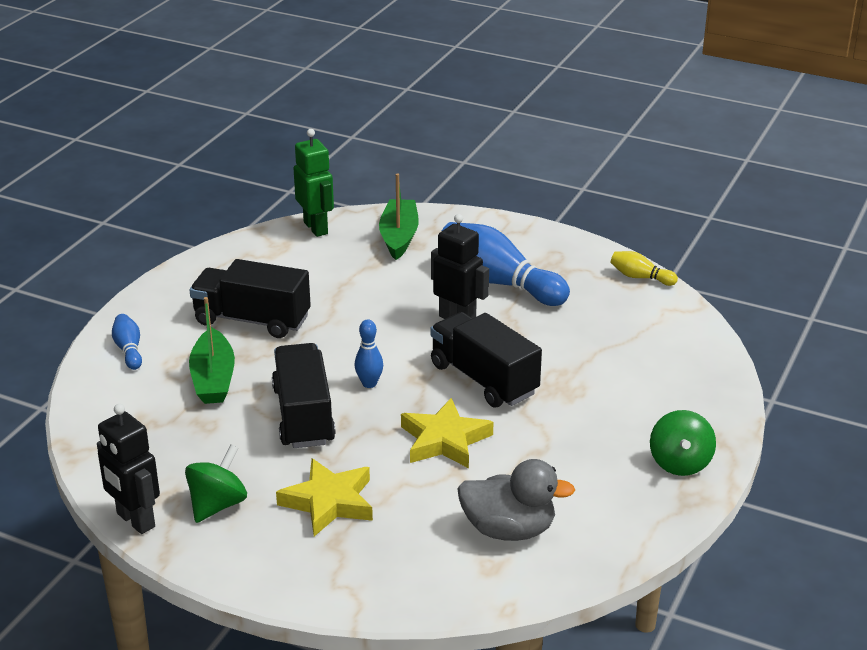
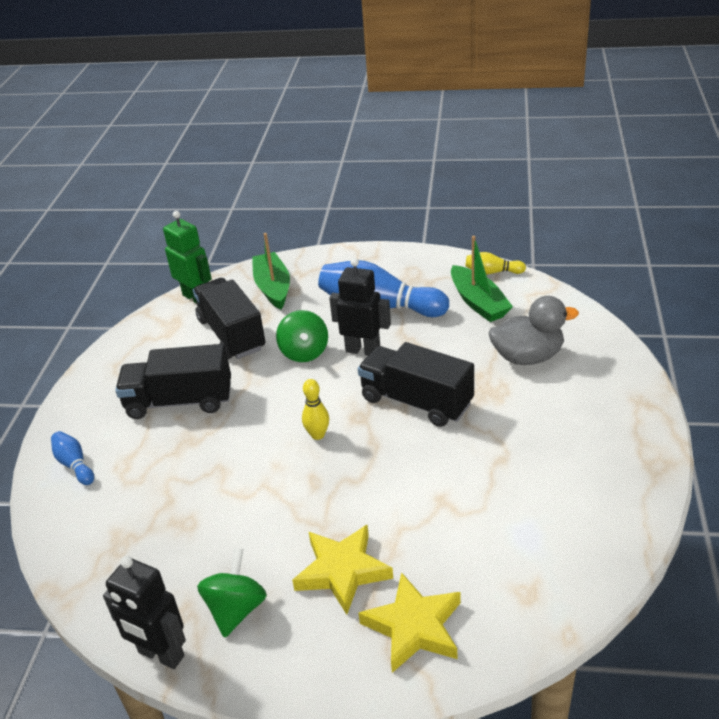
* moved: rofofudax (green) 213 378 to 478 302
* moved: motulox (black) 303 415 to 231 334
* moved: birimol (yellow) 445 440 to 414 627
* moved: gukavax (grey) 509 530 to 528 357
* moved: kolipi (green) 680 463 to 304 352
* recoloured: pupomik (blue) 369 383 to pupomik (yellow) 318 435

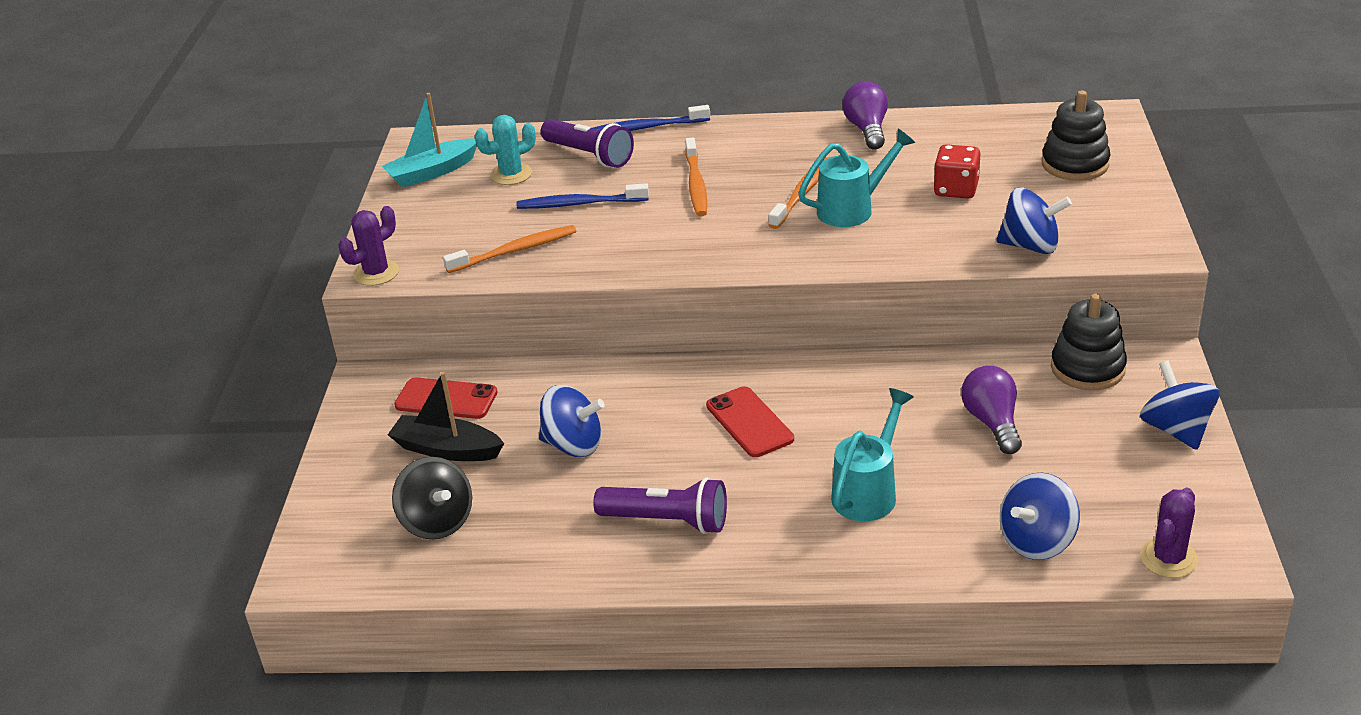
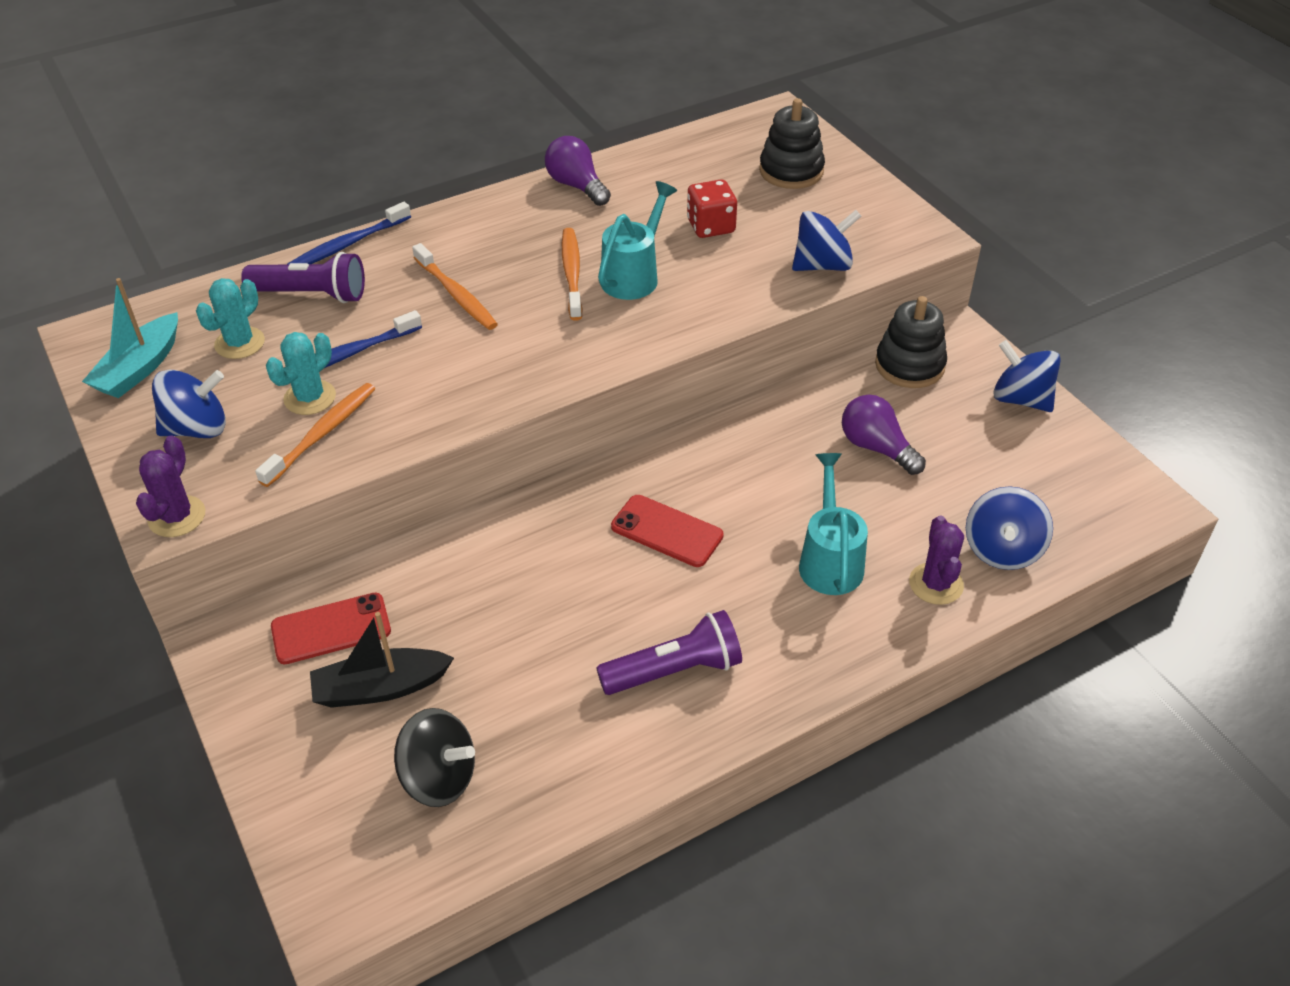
* added: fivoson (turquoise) 310 398
* moved: kolipi (blue) 573 445 to 197 428
* moved: fivoson (purple) 1168 558 to 936 584

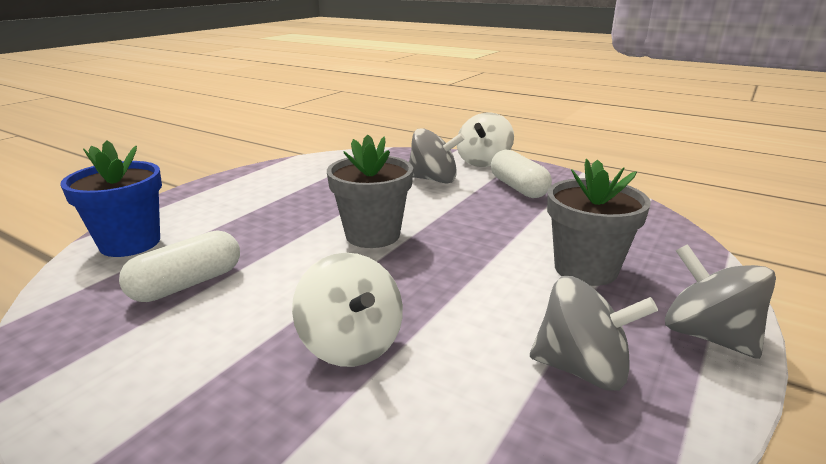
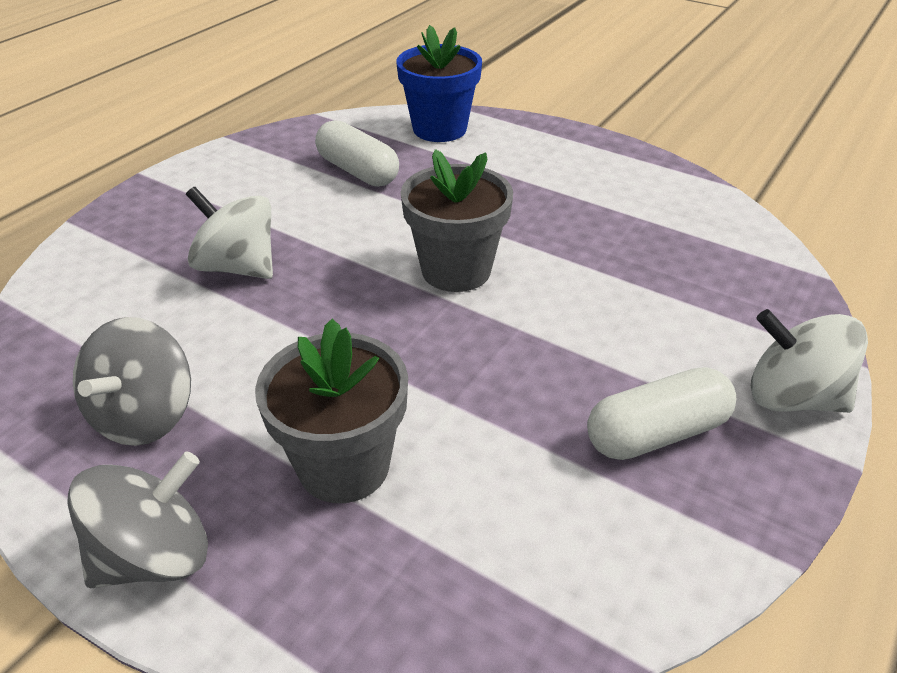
* removed: kolipi (grey) 434 180
* turned: kolipi (white) 351 344 = 238 267 60 degrees clockwise

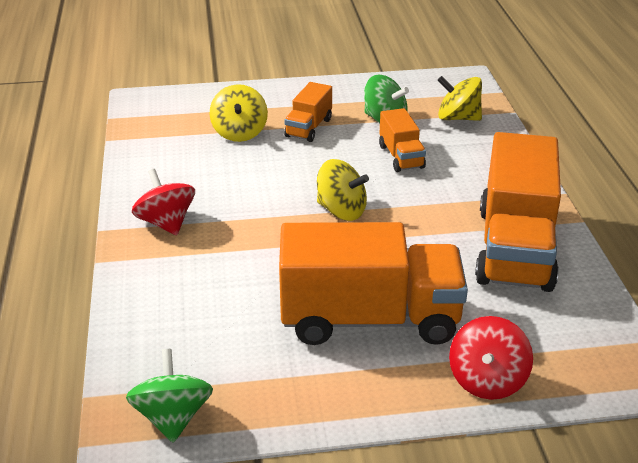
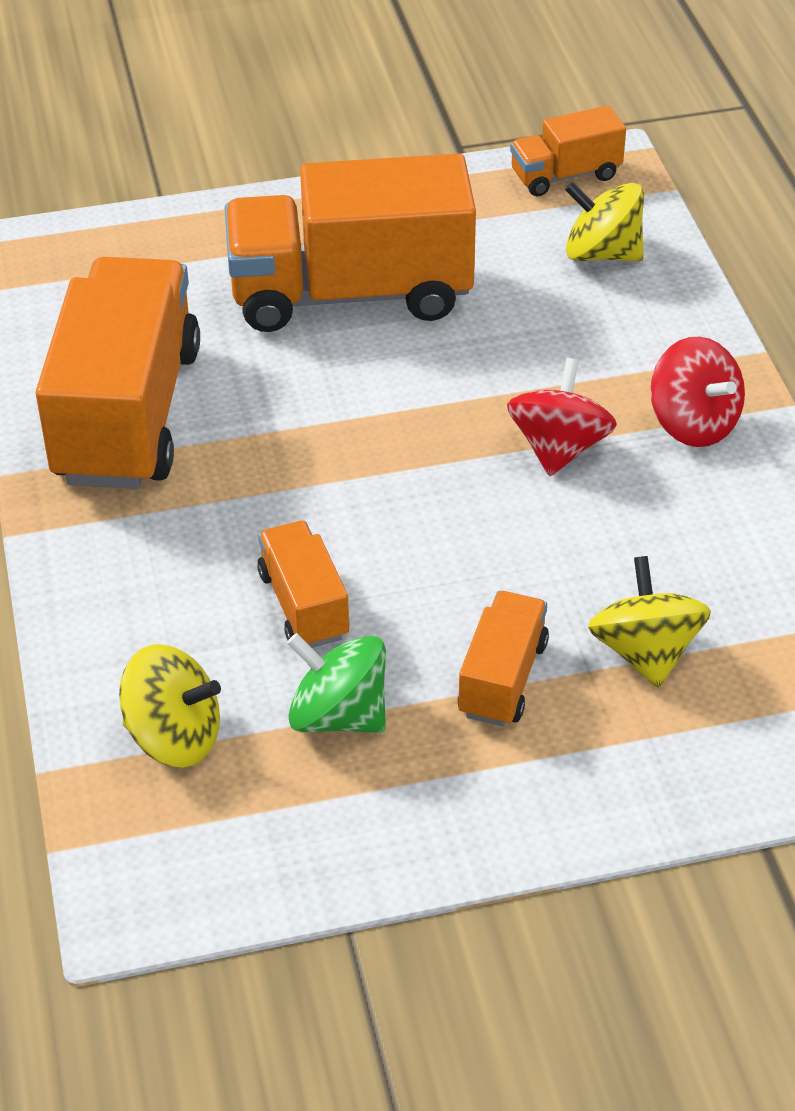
* moved: kolipi (yellow) 341 211 to 602 254
* moved: kolipi (red) 487 380 to 559 448
* replaced: kolipi (green) 173 417 to motulox (orange) 565 175

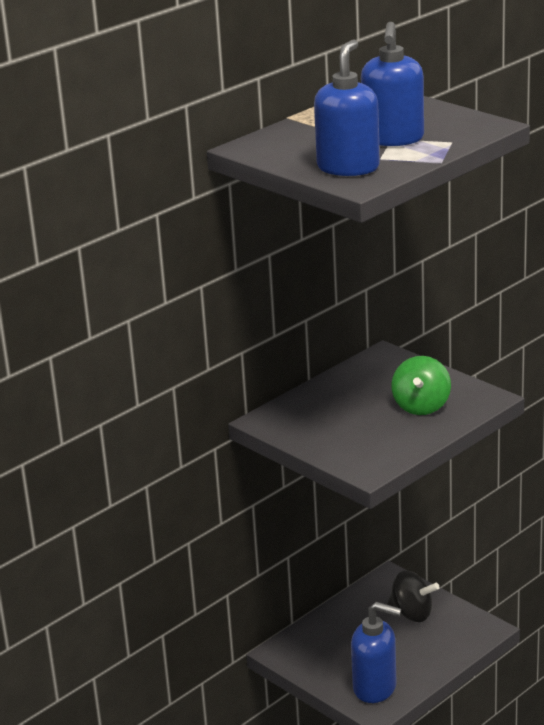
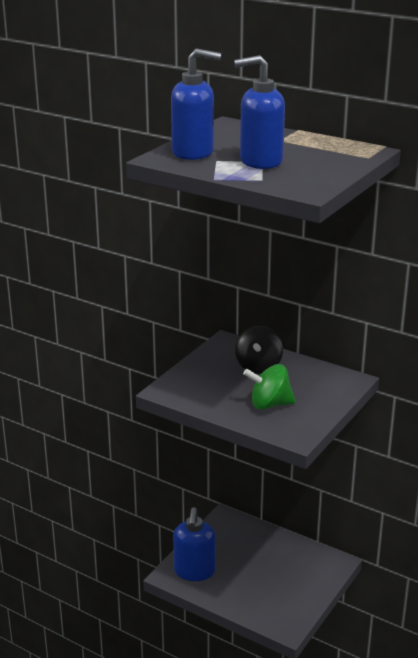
* moved: kolipi (black) 411 614 to 258 366

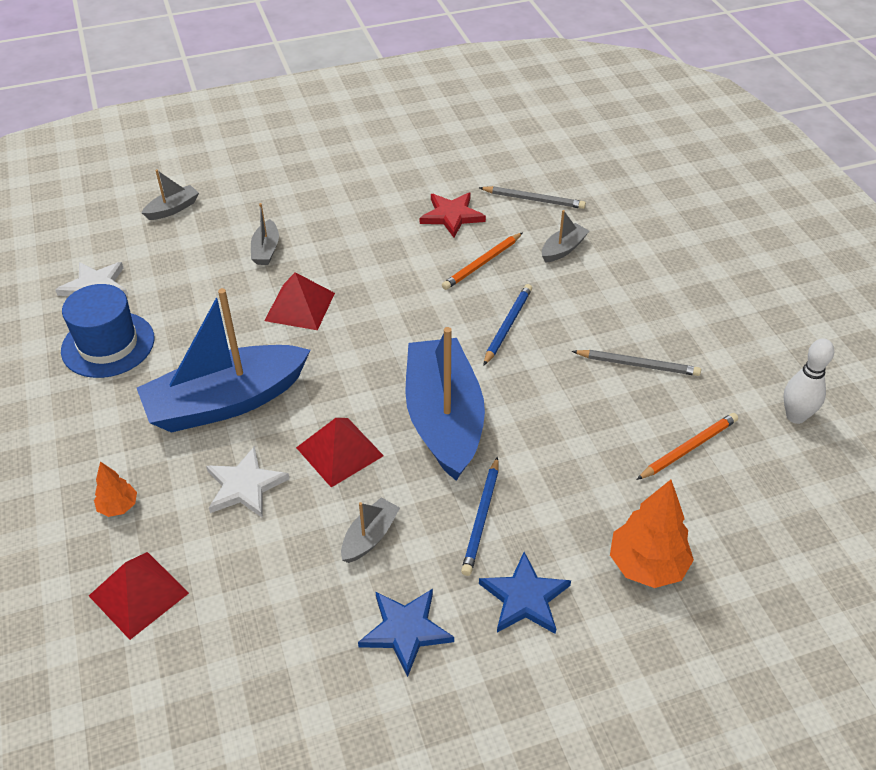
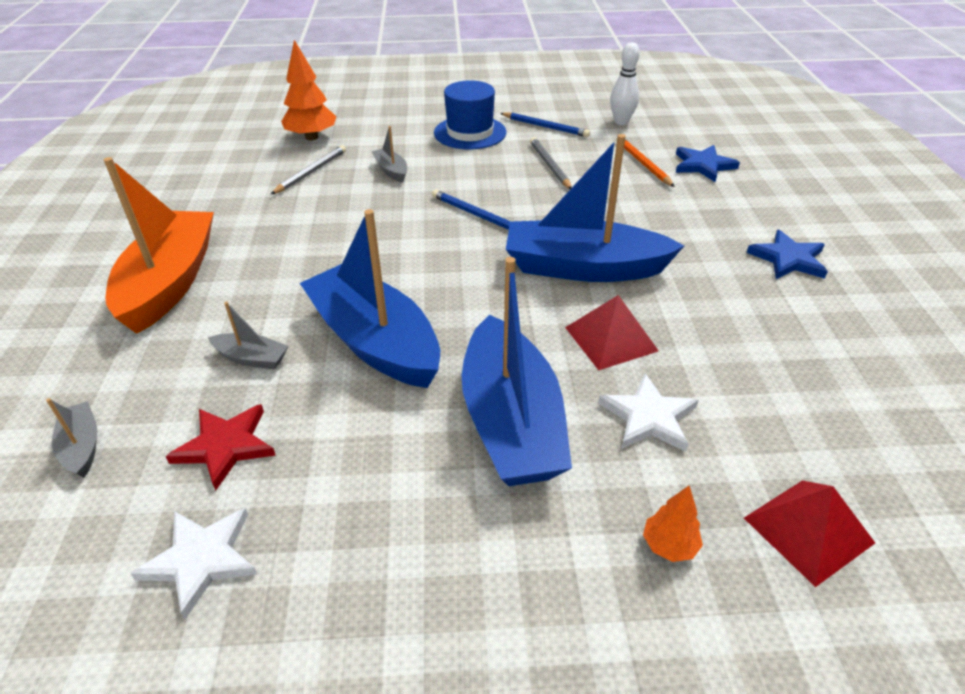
* removed: rofofudax (grey) 370 537
* removed: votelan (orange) 482 263
* added: rofofudax (orange) 170 282
* moved: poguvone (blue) 108 344 to 470 132
* moved: birimol (blue) 405 630 to 703 165
* moved: birimol (red) 451 216 to 225 446
* moved: votelan (blue) 481 518 to 545 127
* moved: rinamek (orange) 647 565 to 312 137
* replaced: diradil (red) 299 306 to rofofudax (blue) 375 341
* turned: votelan (grey) 637 365 = 550 166 45 degrees counterclockwise

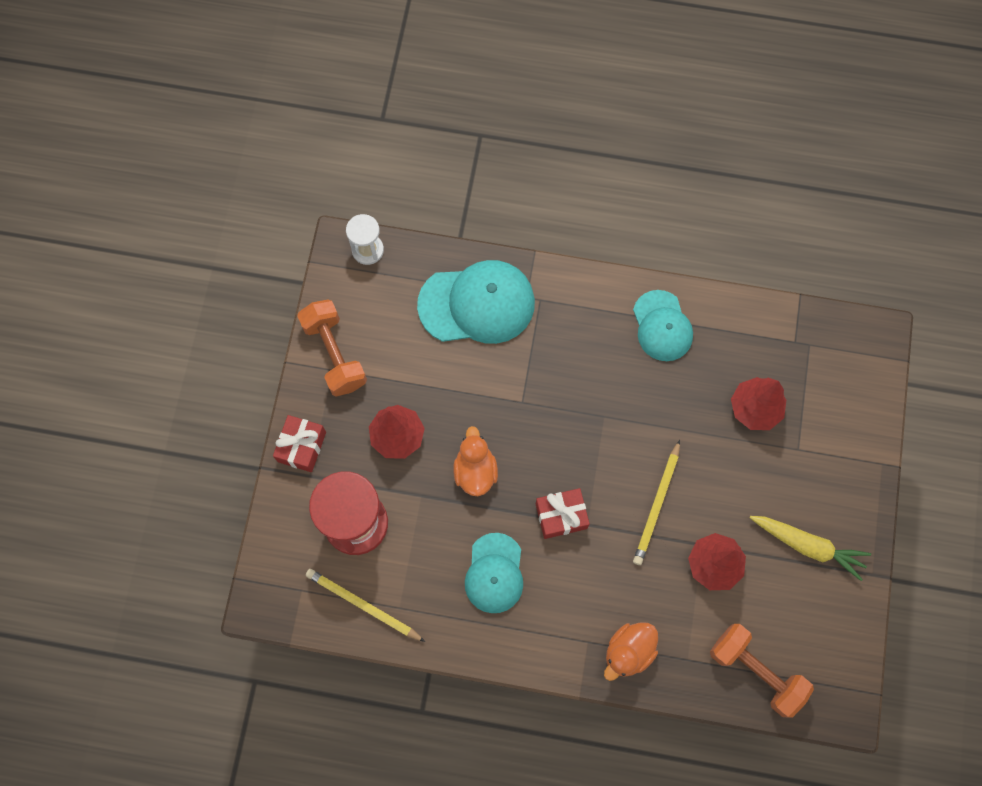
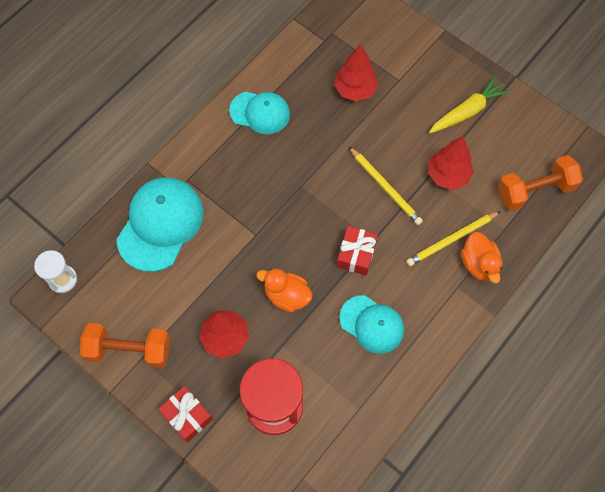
* moved: votelan (yellow) 363 605 to 452 240

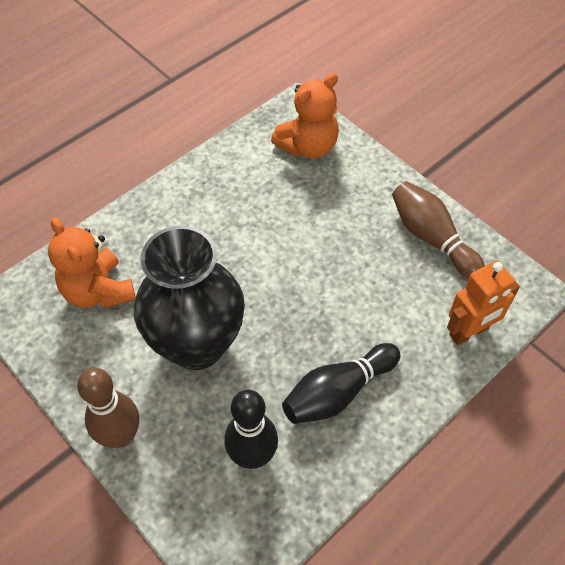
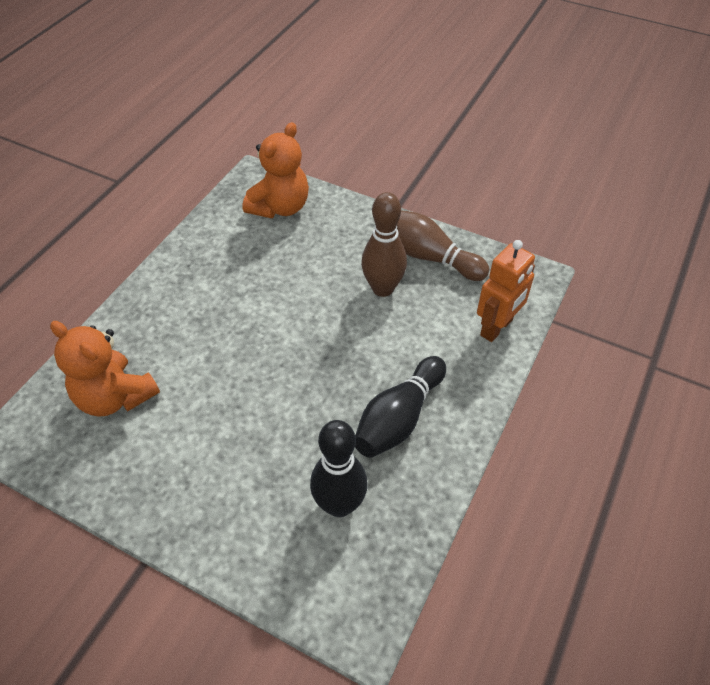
* removed: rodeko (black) 197 344
* moved: pupomik (brown) 120 435 to 382 288

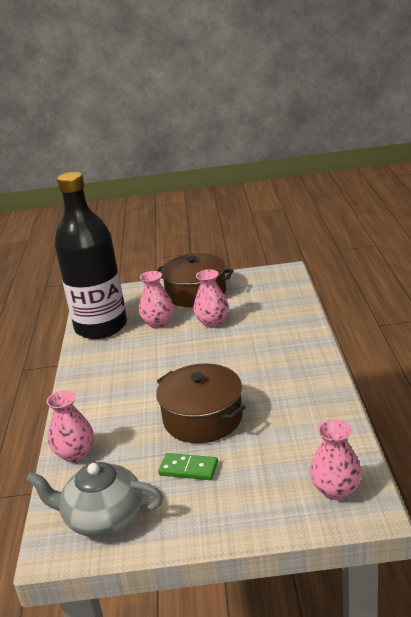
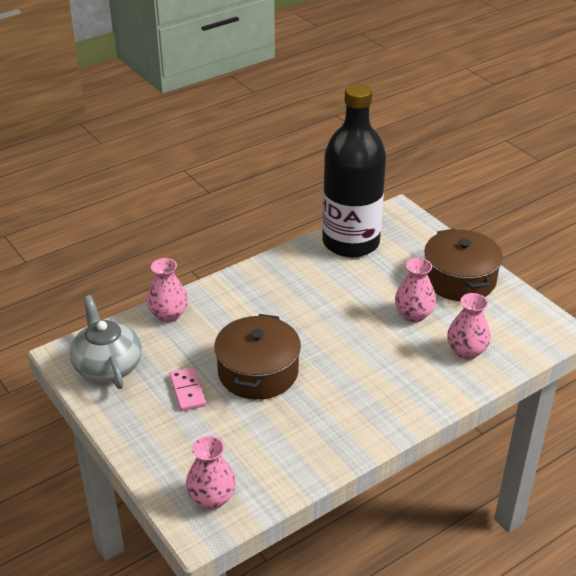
* moved: rodeko (pink) 158 323 to 466 351
* recoloured: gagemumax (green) 188 469 to gagemumax (pink) 187 391

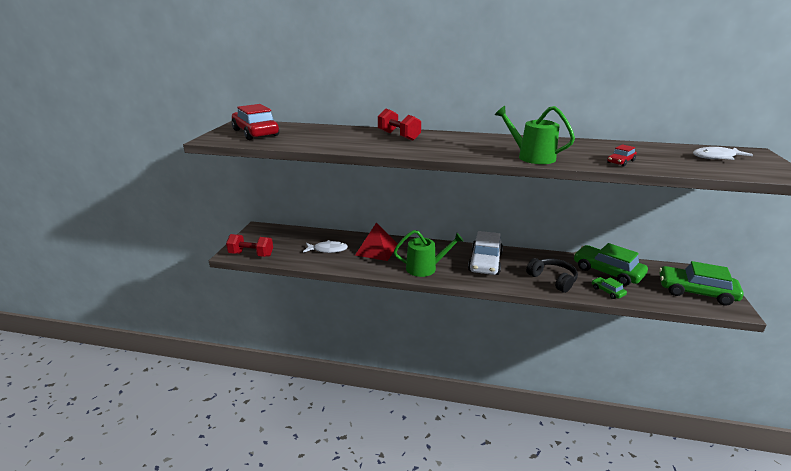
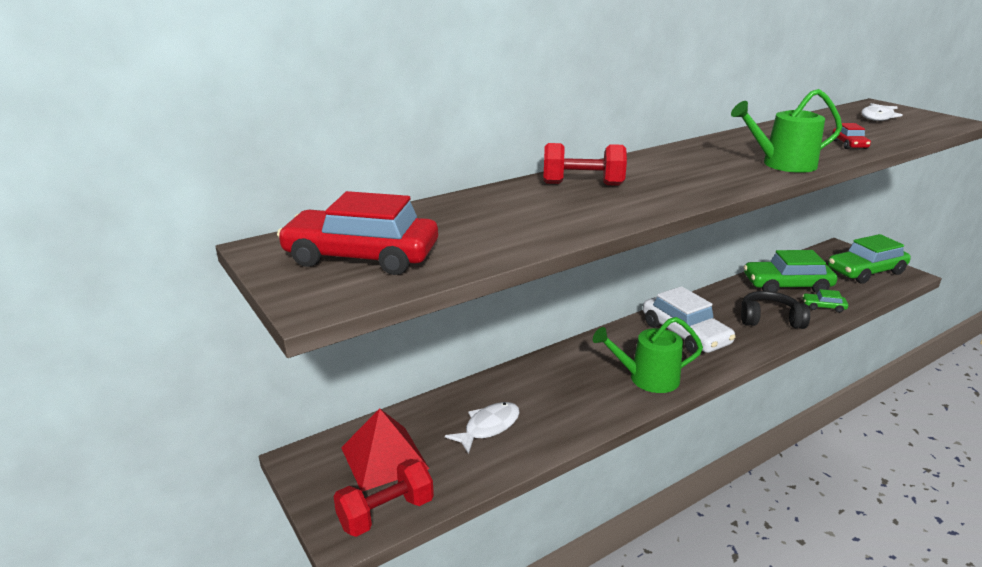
* moved: diradil (red) 376 249 to 384 458
* turned: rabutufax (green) 425 268 = 647 378 135 degrees counterclockwise

